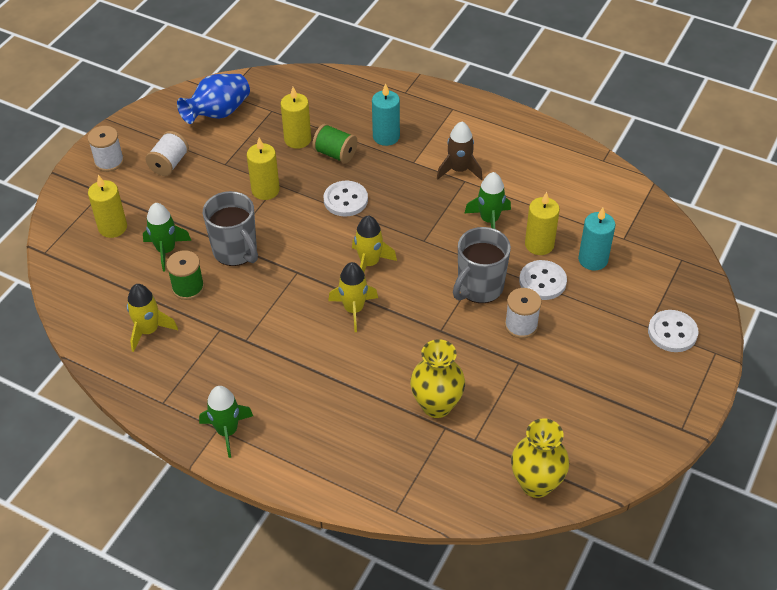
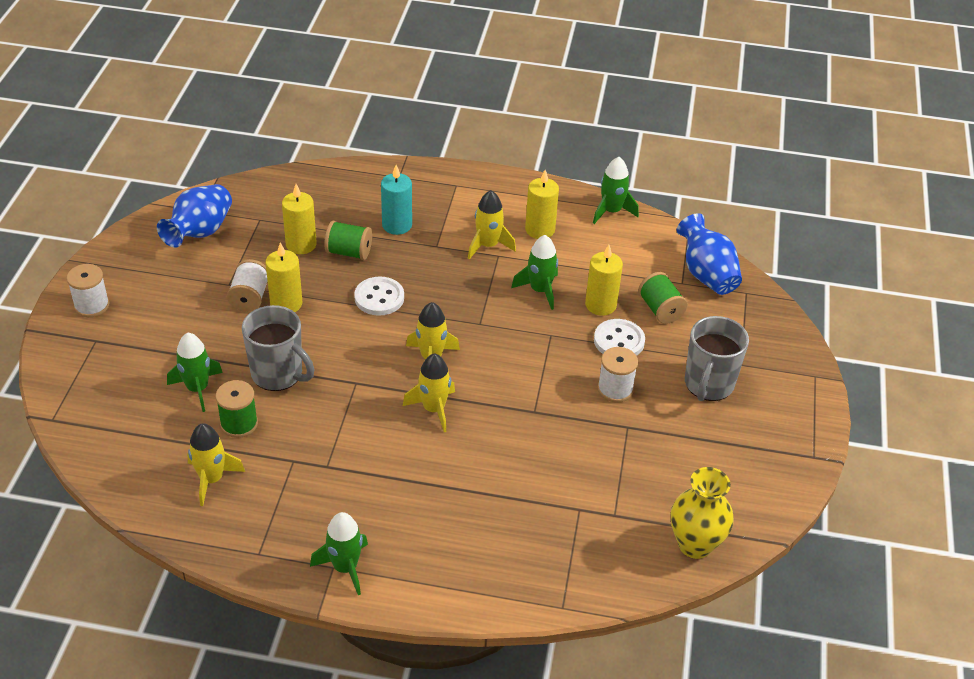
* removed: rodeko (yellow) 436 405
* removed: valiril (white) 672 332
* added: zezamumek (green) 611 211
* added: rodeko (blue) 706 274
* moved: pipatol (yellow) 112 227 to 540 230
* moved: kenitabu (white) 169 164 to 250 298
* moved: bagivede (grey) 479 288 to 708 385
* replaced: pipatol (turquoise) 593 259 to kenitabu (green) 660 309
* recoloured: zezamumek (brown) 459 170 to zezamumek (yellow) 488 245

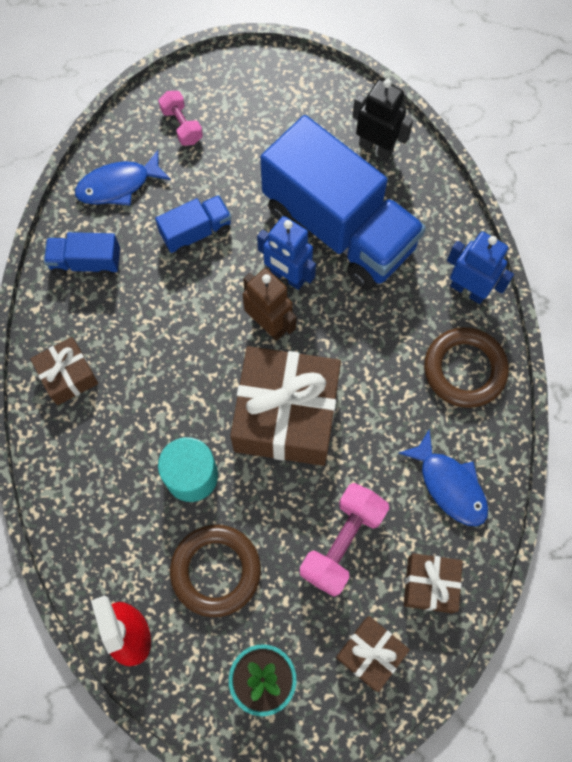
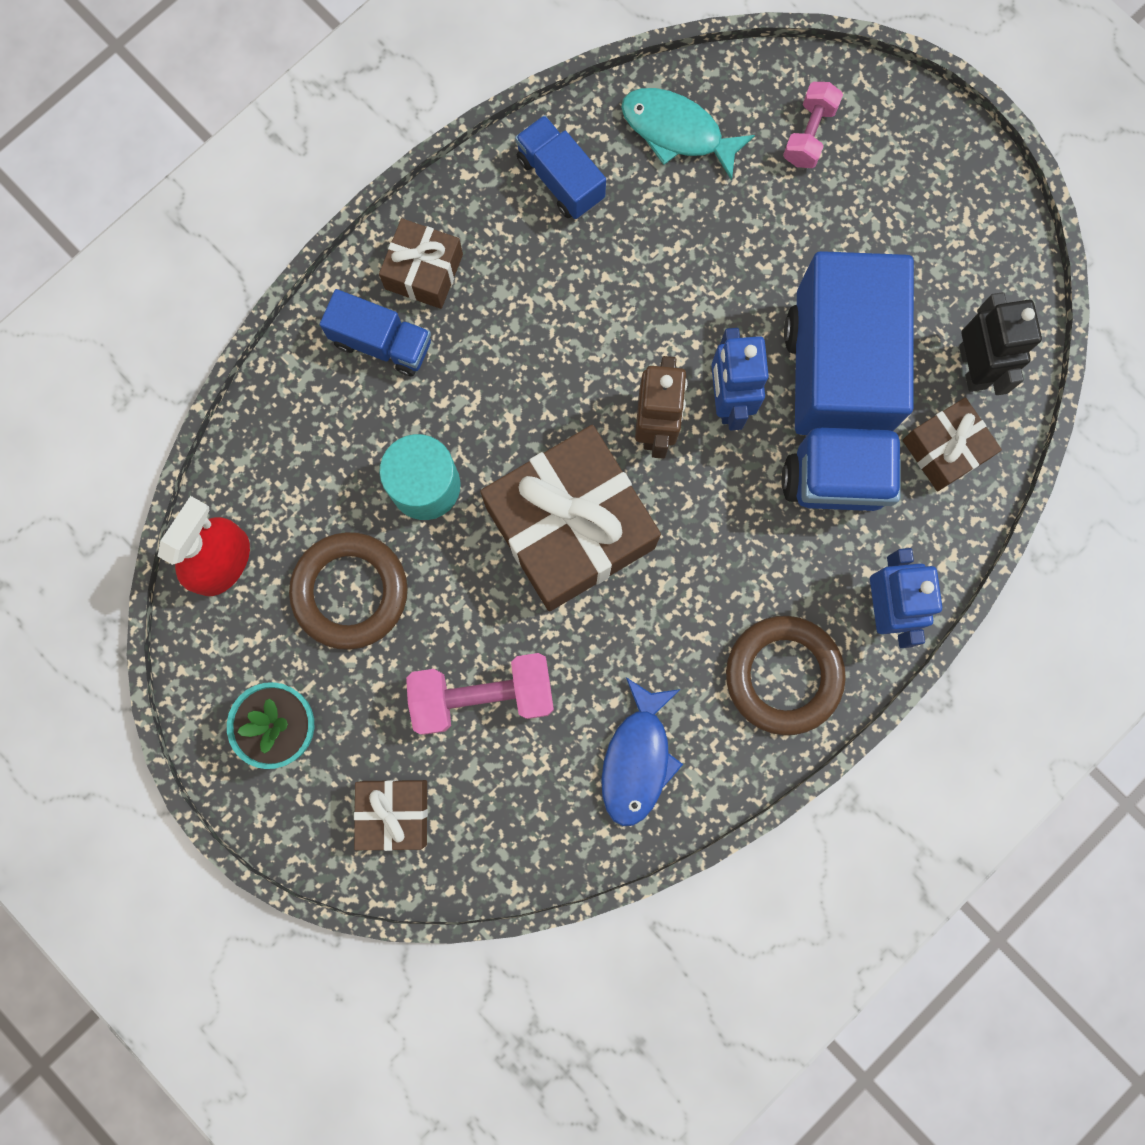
* moved: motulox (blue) 196 232 to 382 343
* moved: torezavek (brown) 430 585 to 944 450
* recoloured: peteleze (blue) 118 185 to peteleze (turquoise) 677 132

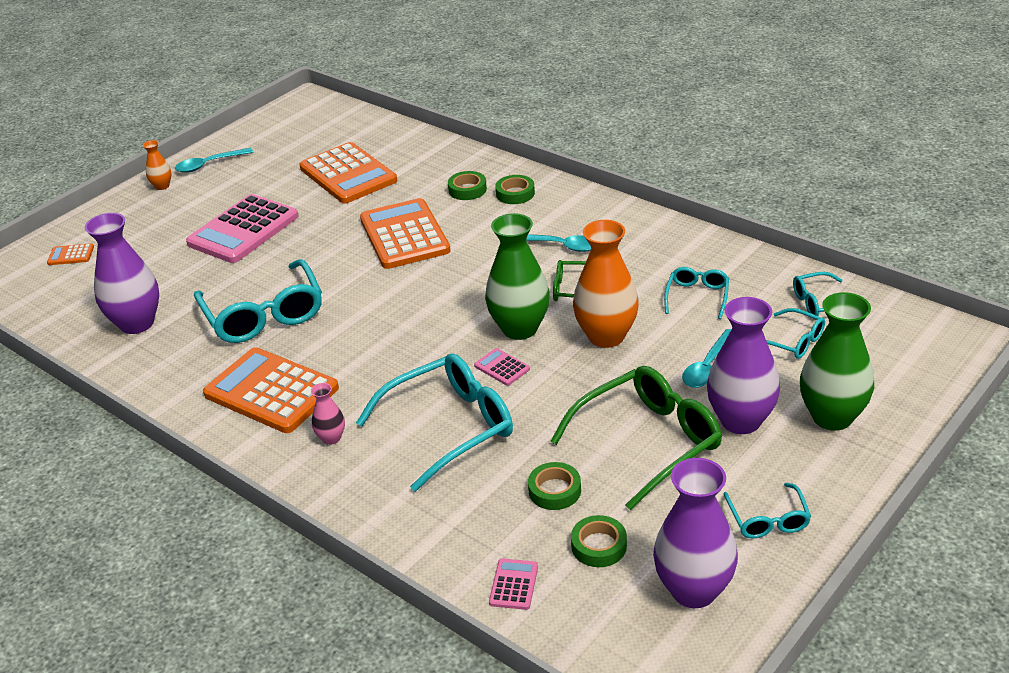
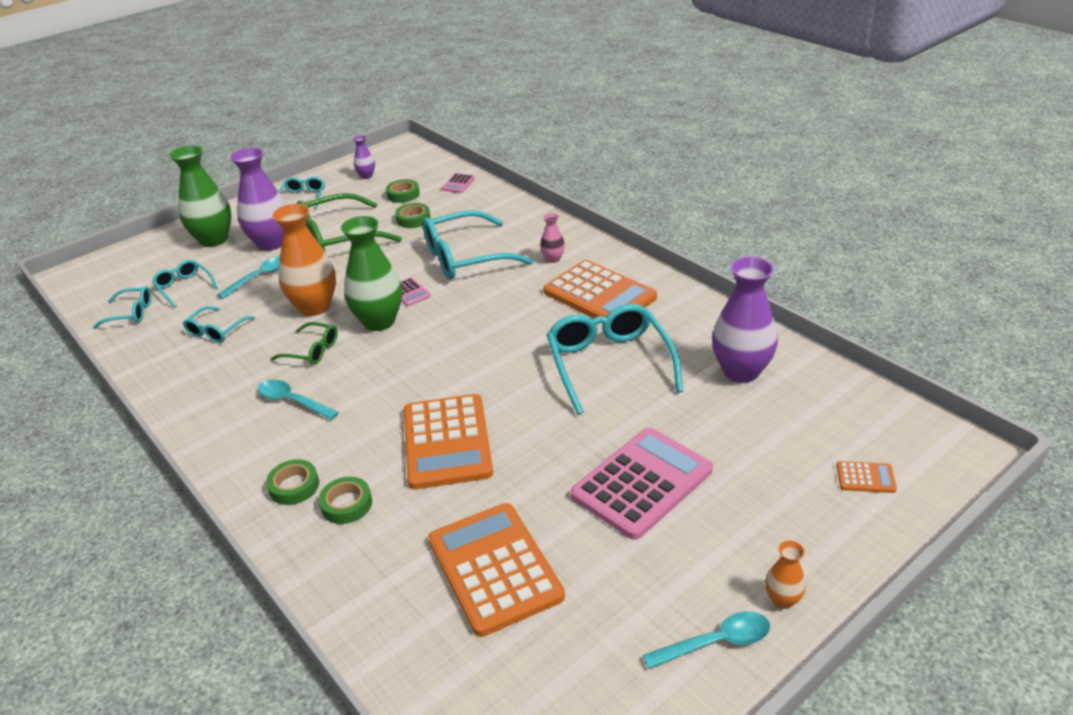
* resized: rodeko (purple) 694 590 = 366 176 x0.47

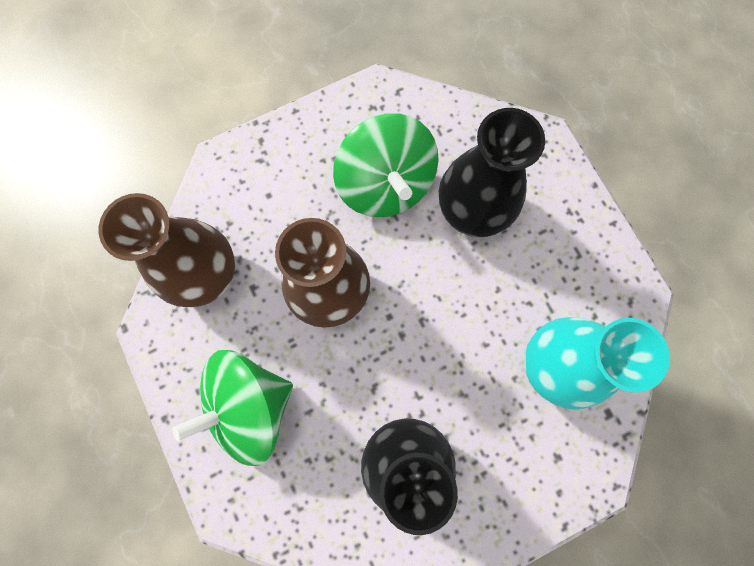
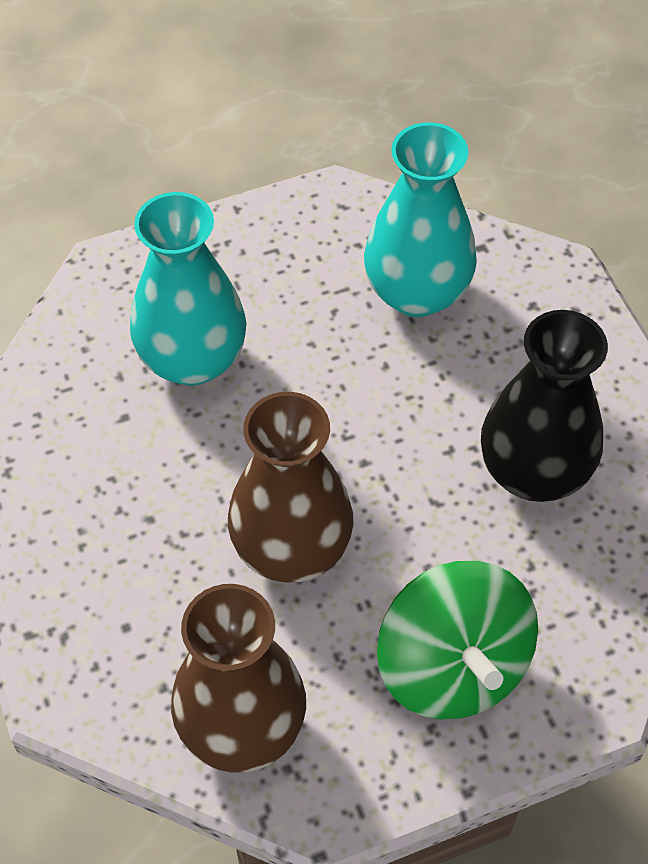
* removed: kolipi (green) 385 184
* recoloured: rodeko (black) 473 209 to rodeko (turquoise) 192 359

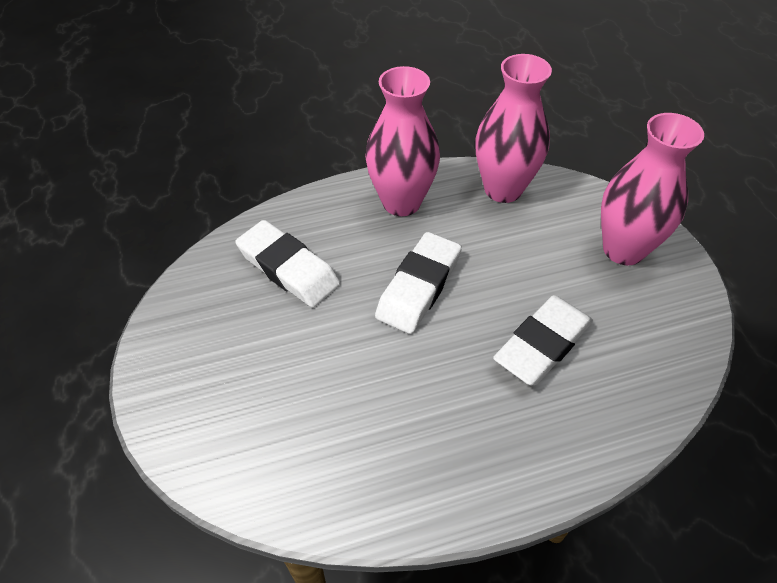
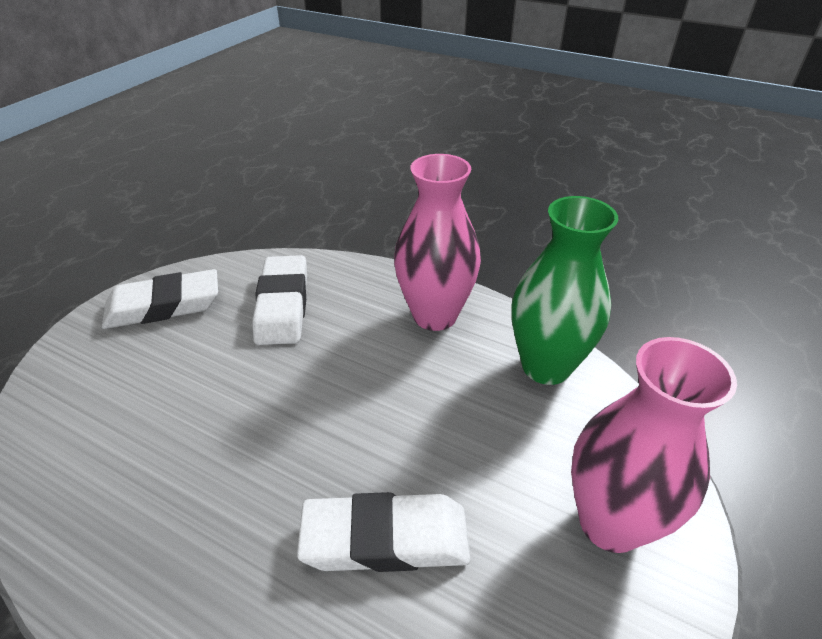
* moved: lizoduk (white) 419 287 to 164 306
* recoloured: rodeko (pink) 503 189 to rodeko (green) 546 366

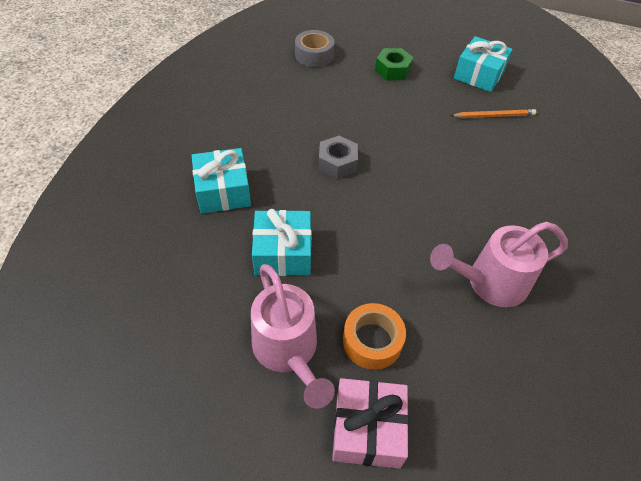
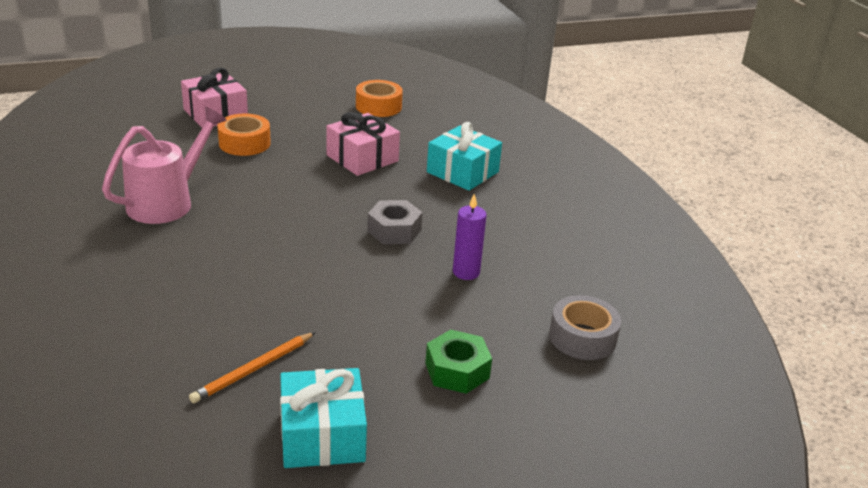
* removed: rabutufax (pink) 288 351
* added: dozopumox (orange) 378 106
* added: pipatol (purple) 466 272
* recoloured: torezavek (turquoise) 283 253 to torezavek (pink) 362 158

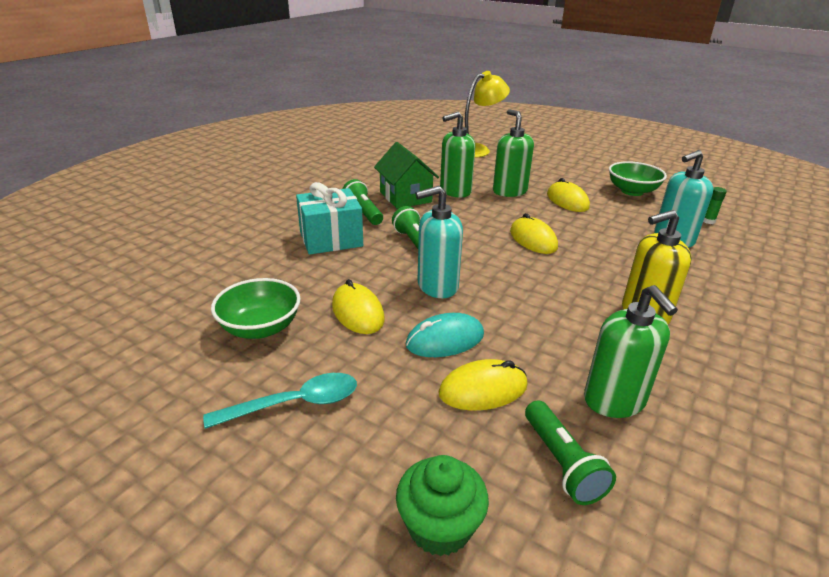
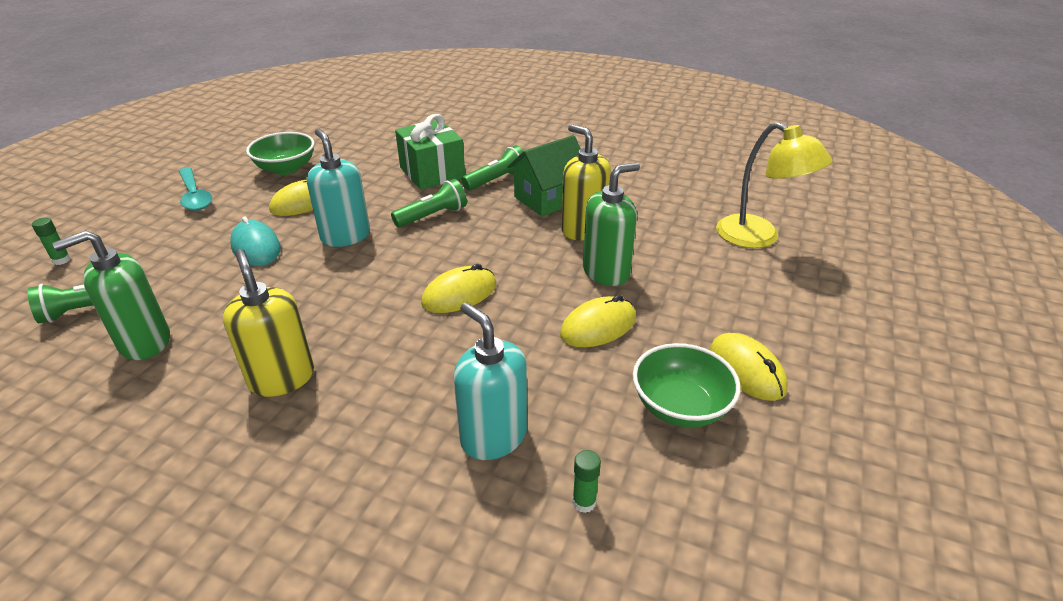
* moved: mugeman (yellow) 483 389 to 746 370
* replaced: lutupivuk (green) 439 526 to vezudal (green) 61 260
* recoloured: torezavek (turquoise) 331 239 to torezavek (green) 432 172
* recoloured: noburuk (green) 455 191 to noburuk (yellow) 583 230

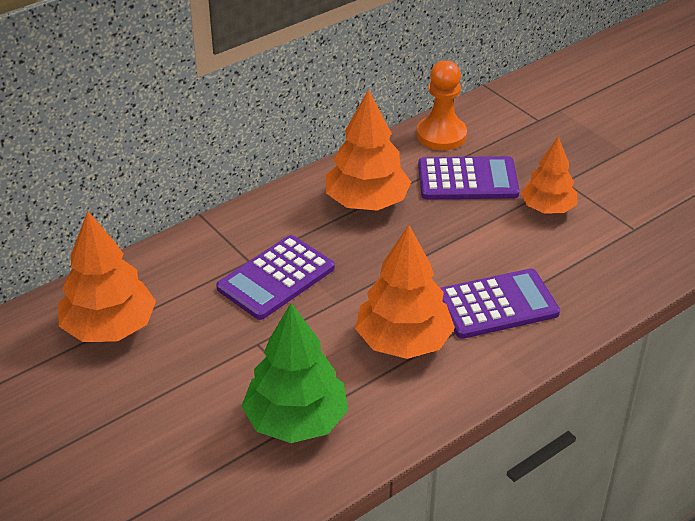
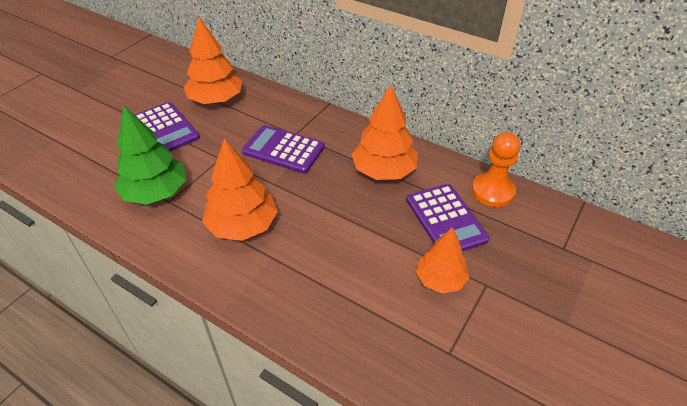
* moved: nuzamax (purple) 497 305 to 165 129

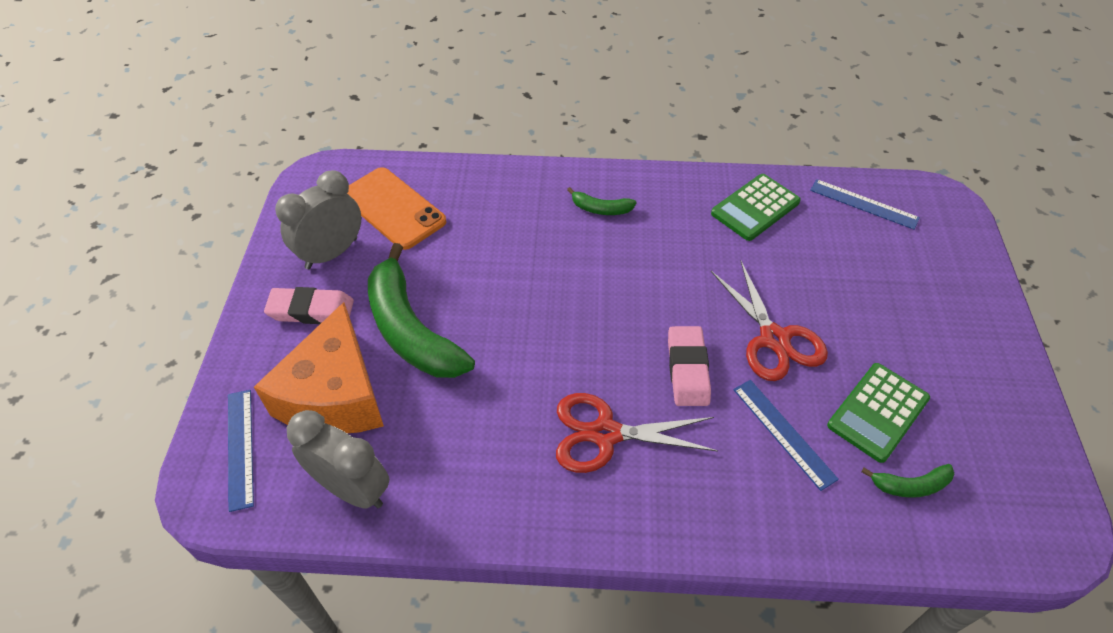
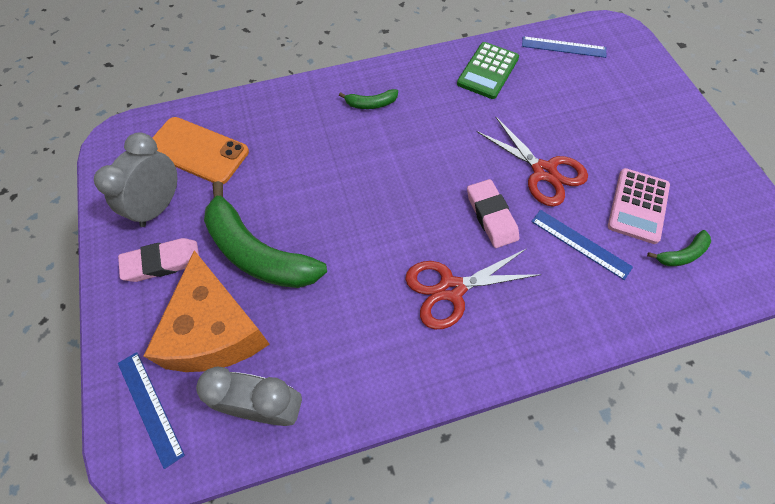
* recoloured: nuzamax (green) 877 412 to nuzamax (pink) 638 206

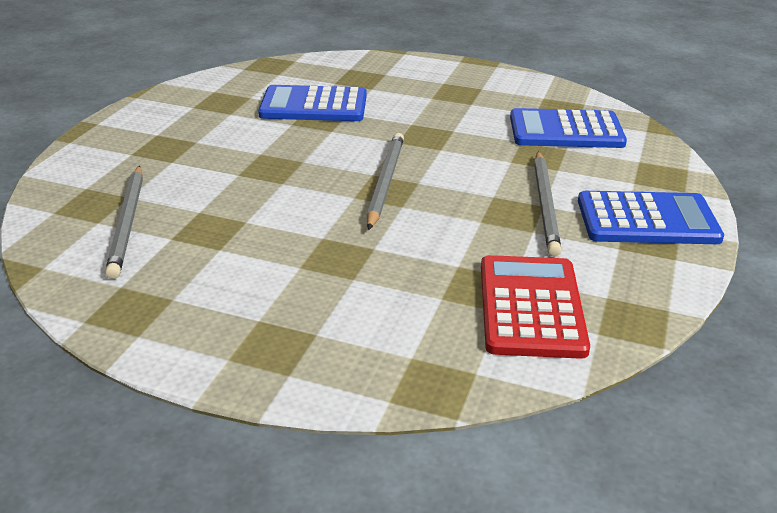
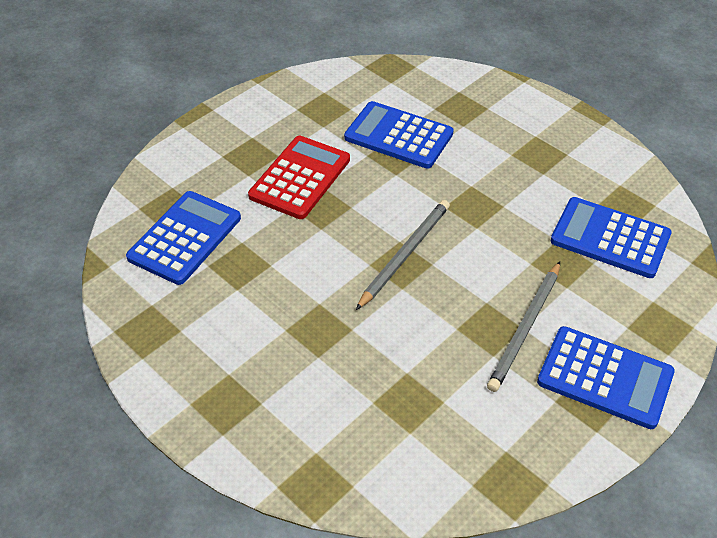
* moved: nuzamax (red) 531 307 to 300 178
* replaced: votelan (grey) 128 223 to nuzamax (blue) 185 238

